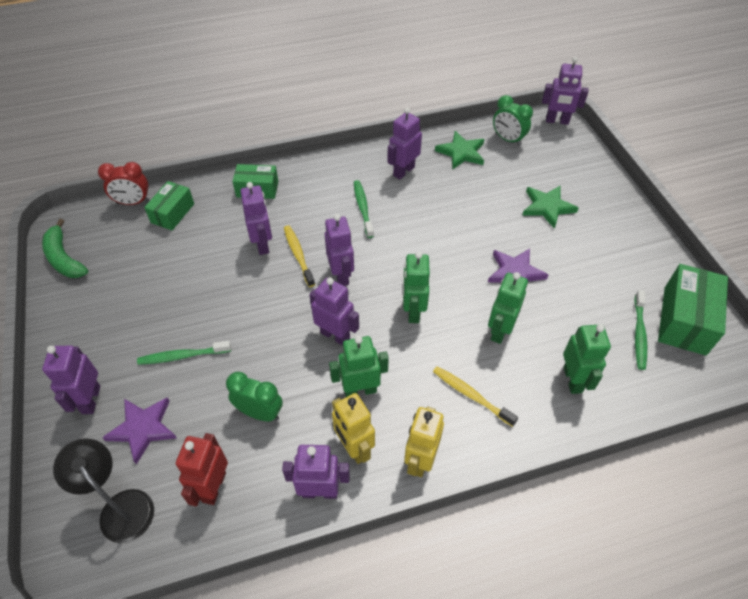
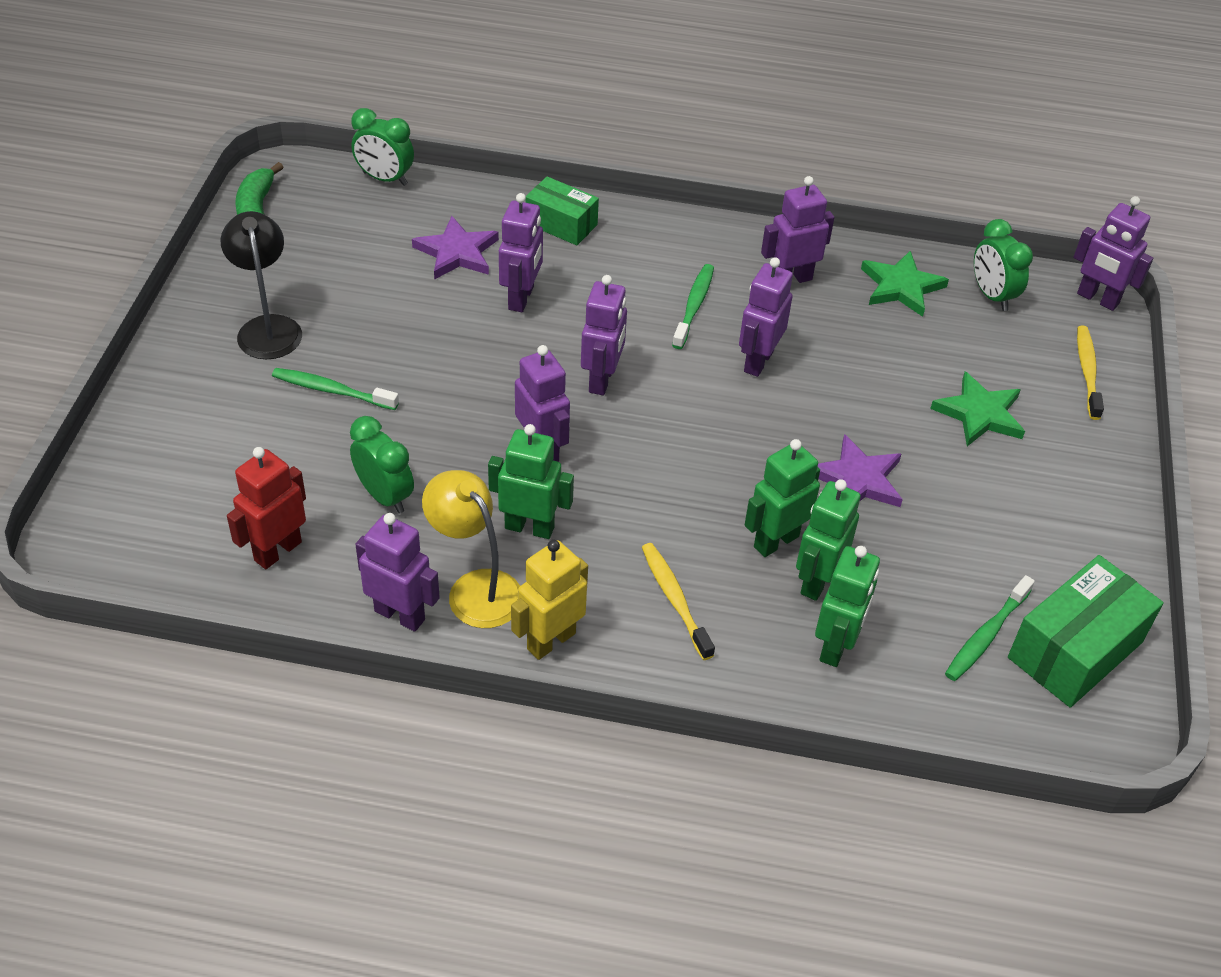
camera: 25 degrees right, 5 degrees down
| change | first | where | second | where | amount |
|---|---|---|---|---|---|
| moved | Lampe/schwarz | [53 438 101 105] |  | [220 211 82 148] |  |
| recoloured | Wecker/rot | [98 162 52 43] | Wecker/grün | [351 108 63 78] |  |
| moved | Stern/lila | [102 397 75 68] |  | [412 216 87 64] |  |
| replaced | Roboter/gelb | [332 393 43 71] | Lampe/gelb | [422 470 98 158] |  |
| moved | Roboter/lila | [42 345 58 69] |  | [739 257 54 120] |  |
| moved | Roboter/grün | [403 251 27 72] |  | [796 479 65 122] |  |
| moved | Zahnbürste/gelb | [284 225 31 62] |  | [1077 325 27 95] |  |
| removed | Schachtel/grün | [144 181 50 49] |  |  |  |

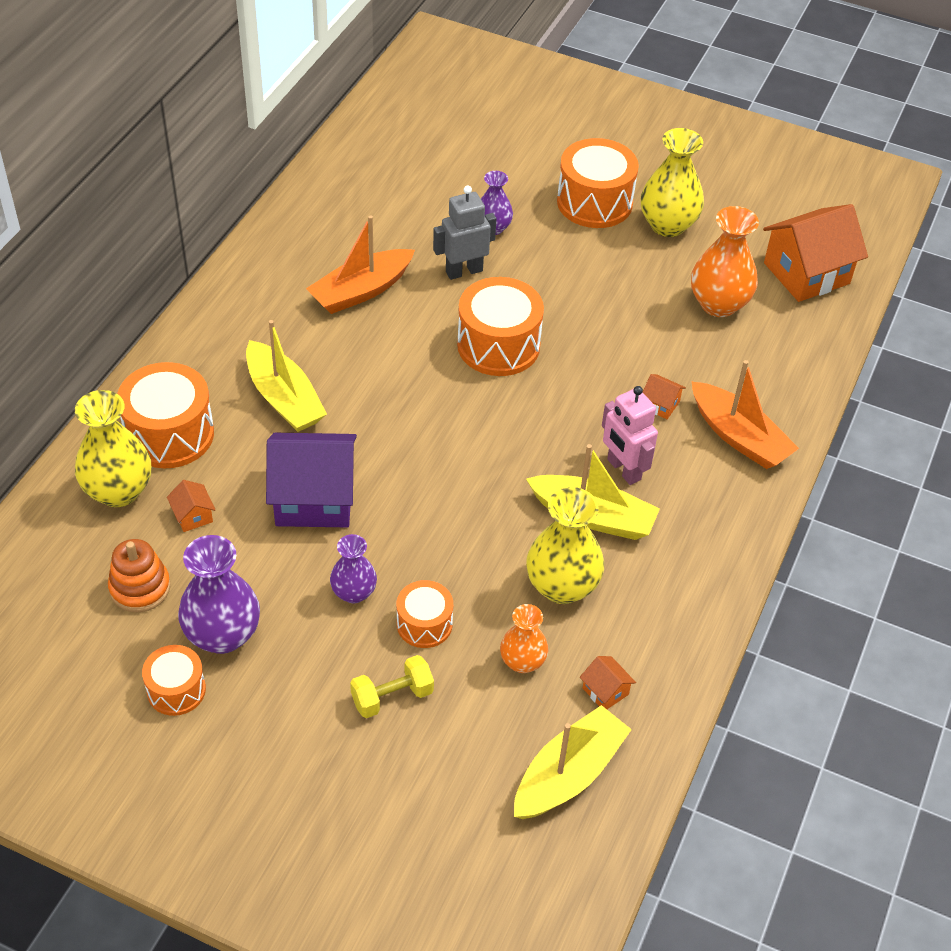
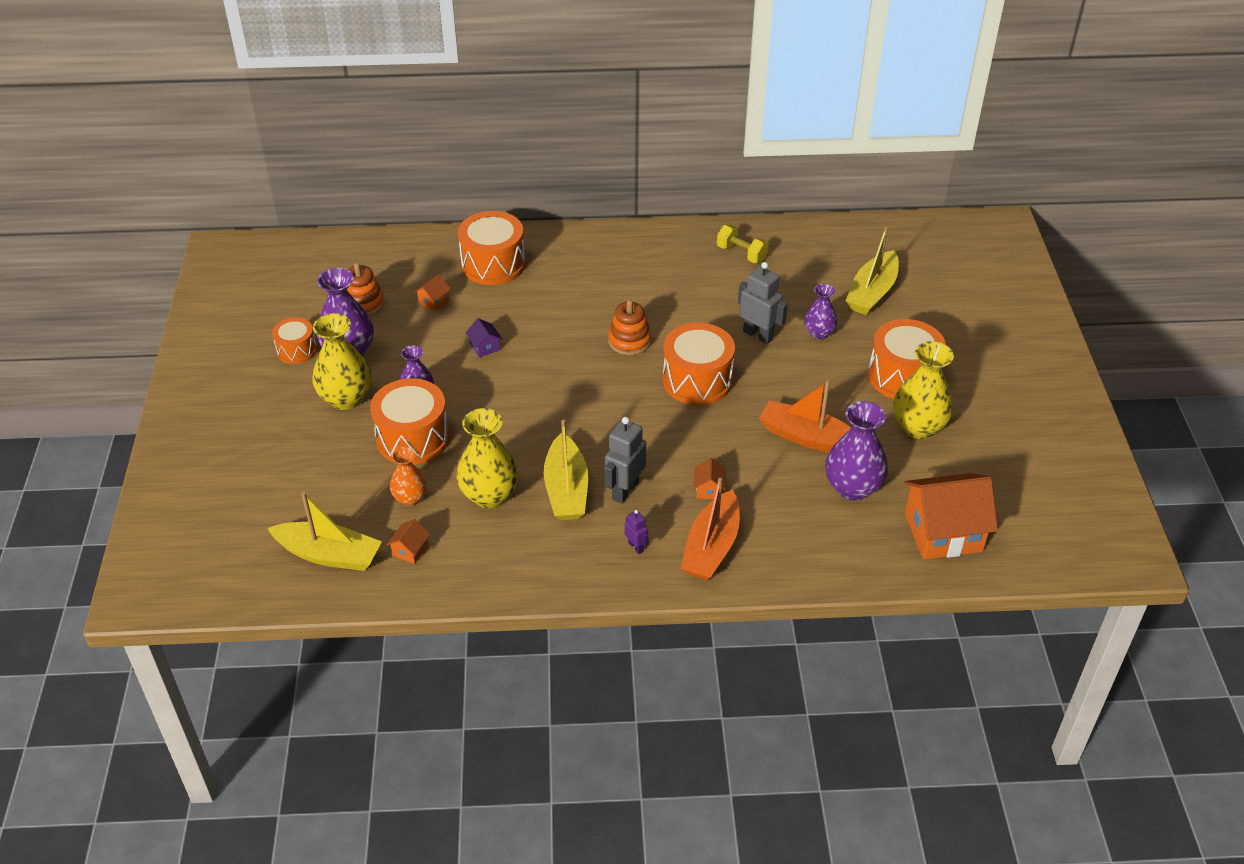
camera: 65 degrees right, 5 degrees down
| change | first | where | second | where | amount |
|---|---|---|---|---|---|
| moved | Vase/gelb | [75 390 76 117] |  | [312 313 59 97] |  |
| resized | Trommel/orange | [397 580 56 68] |  | [370 378 79 87] | x1.72 |
| resized | Haus/lila | [266 433 91 94] |  | [466 318 36 39] | x0.42 |
| recoloured | Roboter/rosa | [602 386 56 99] | Roboter/grau | [604 417 42 87] |  |
| added |  |  | Stapelspielzeug/orange | [608 300 43 55] |  |
| added |  |  | Roboter/lila | [625 510 24 44] |  |
| moved | Hantel/gelb | [350 655 84 63] |  | [717 225 52 38] |  |
| moved | Boot/orange | [306 215 109 99] |  | [759 380 92 72] |  |
| recoloured | Vase/orange | [691 206 68 111] | Vase/lila | [825 401 63 100] |  |
| moved | Boot/gelb | [246 320 81 112] |  | [846 227 53 88] |  |
| turned | Haus/orange | [763 204 105 98] |  | [904 473 94 87] | 45 degrees counterclockwise |

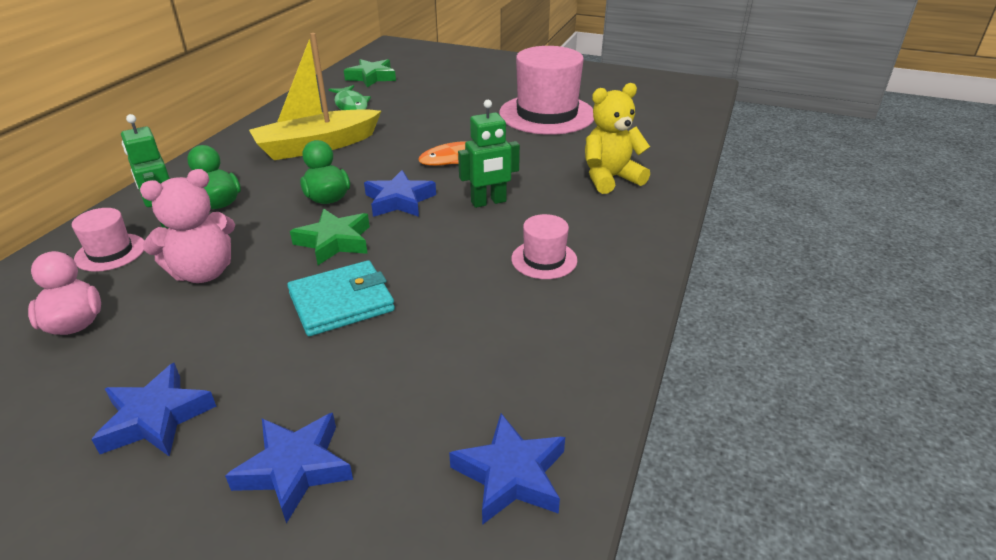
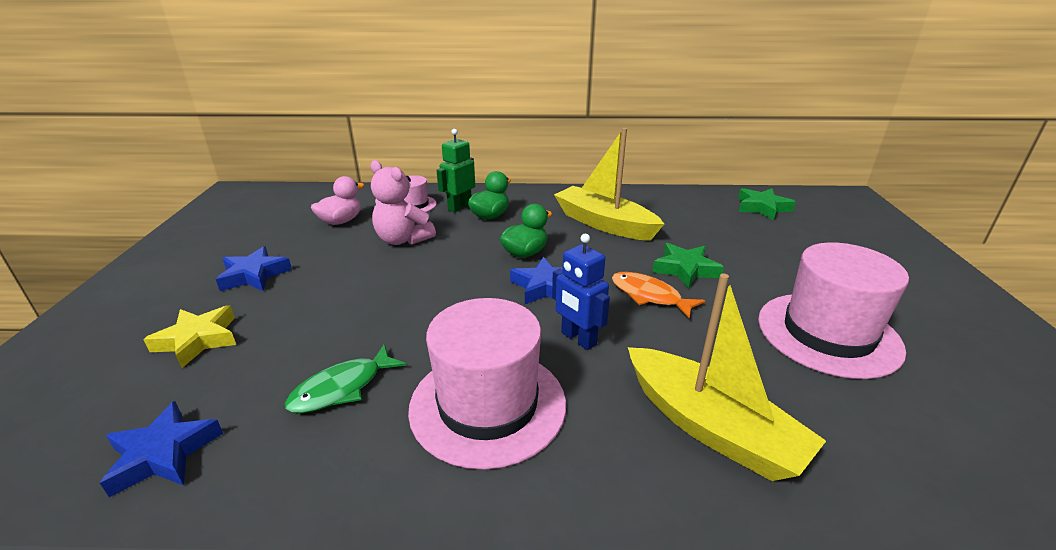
camera: 70 degrees right, 5 degrees down
| change | first | where | second | where | amount |
|---|---|---|---|---|---|
| recoloured | Stern/blau | [225 413 128 111] | Stern/gelb | [143 306 93 62] |  |
| moved | Fisch/grün | [328 85 43 25] |  | [285 344 122 69] |  |
| resized | Hut/rosa | [511 214 66 65] |  | [408 298 158 172] | x2.08 |
| recoloured | Roboter/grün | [458 100 62 108] | Roboter/blau | [552 234 58 116] |  |
| replaced | Teddybär/gelb | [585 83 65 111] | Boot/gelb | [628 274 198 207] |  |
| moved | Stern/grün | [290 209 80 56] |  | [653 243 71 46] |  |
| removed | Geldbörse/türkis | [287 260 108 76] |  |  |  |

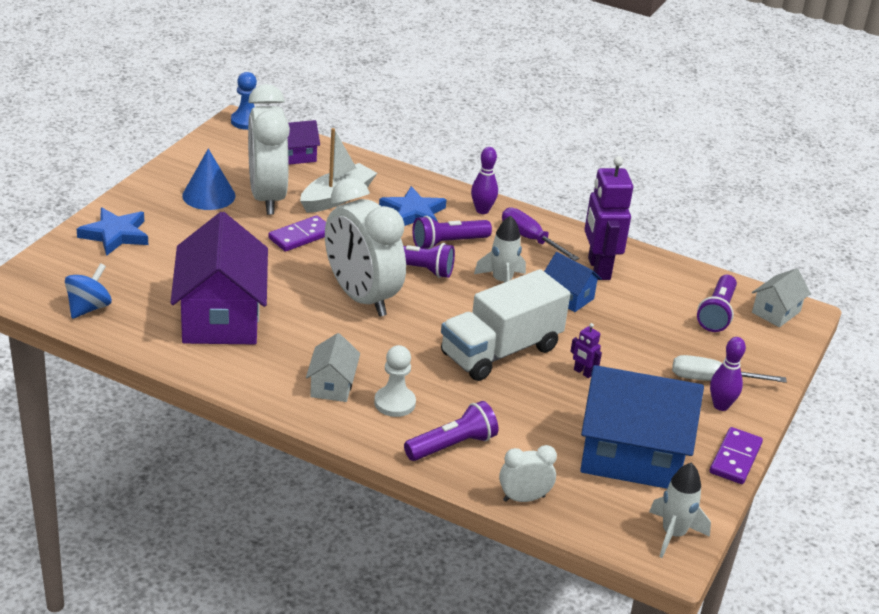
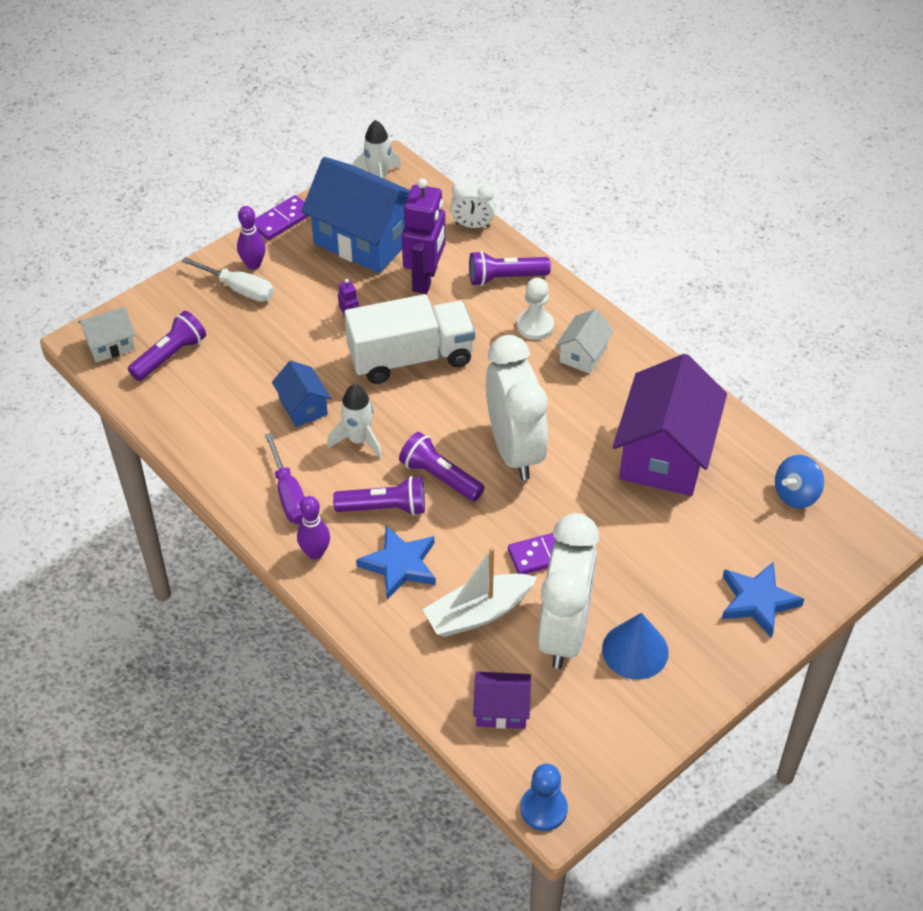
camera: 155 degrees left, 15 degrees up
| change | first | where | second | where | amount |
|---|---|---|---|---|---|
| moved | Roboter/lila | [584 156 49 124] |  | [402 178 44 116] |  |

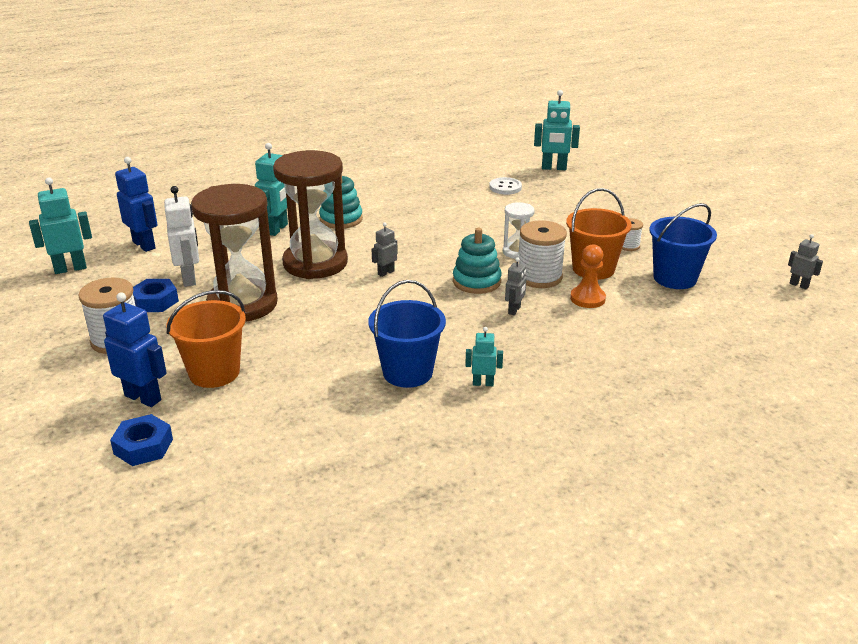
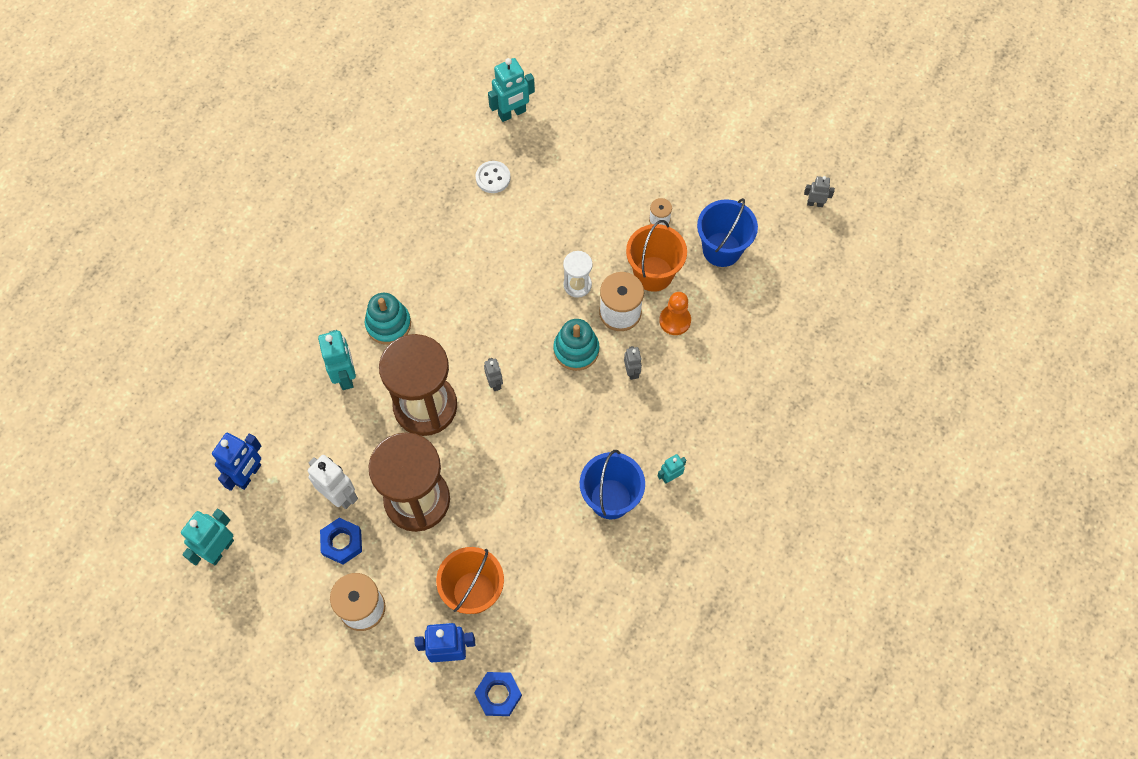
camera: 35 degrees left, 35 degrees up
| change | first | where | second | where | amount |
|---|---|---|---|---|---|
| turned | Roboter/blau | [115 157 43 95] |  | [212 433 49 58] | 105 degrees clockwise |
| turned | Roboter/grau | [371 223 27 54] |  | [484 358 19 33] | 150 degrees clockwise |

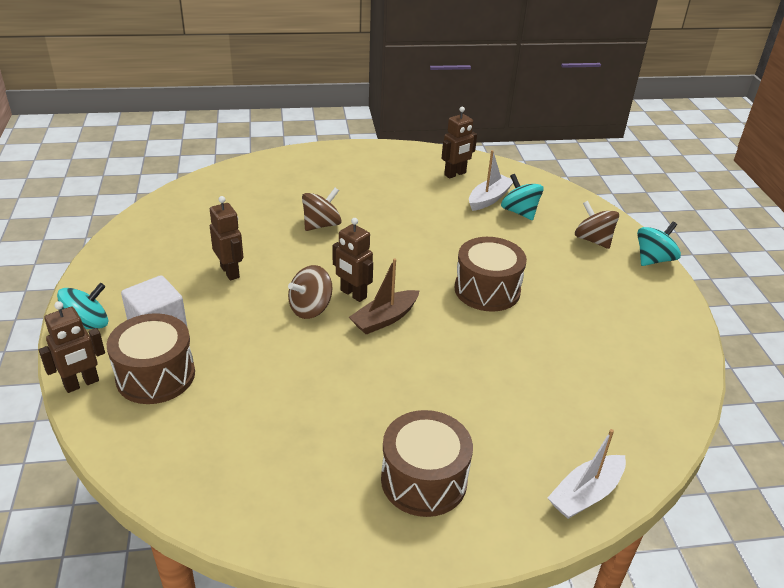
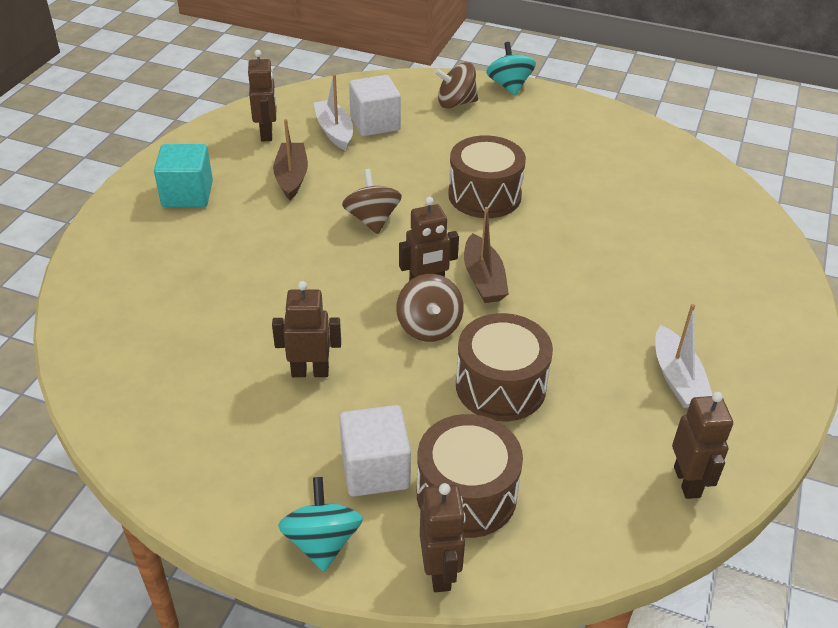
camera: 60 degrees left, 5 degrees up
| change | first | where | second | where | amount |
|---|---|---|---|---|---|
| added |  |  | Kubus/türkis | [154 144 59 63] |  |
| added |  |  | Boot/braun | [273 119 35 81] |  |
| moved | Kreisel/braun | [302 188 40 43] |  | [342 169 60 65] |  |
| replaced | Kreisel/türkis | [501 174 43 46] | Kubus/weiß | [349 75 52 61] |  |
| moved | Trommel/braun | [381 410 92 107] |  | [456 313 97 108] |  |
| moved | Boot/weiß | [547 429 79 90] |  | [655 304 57 104] |  |
| added |  |  | Roboter/braun | [672 392 61 107] |  |

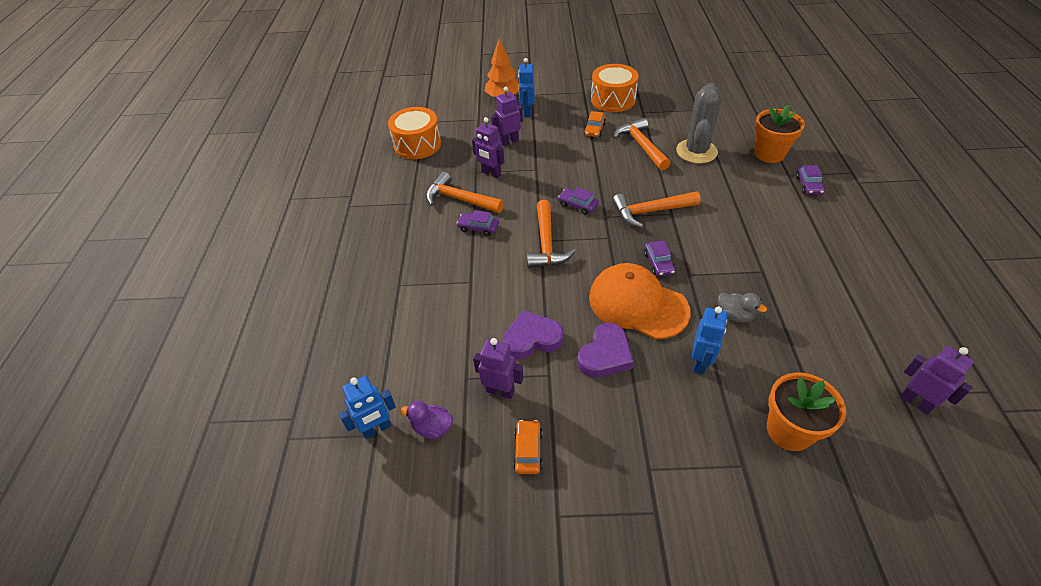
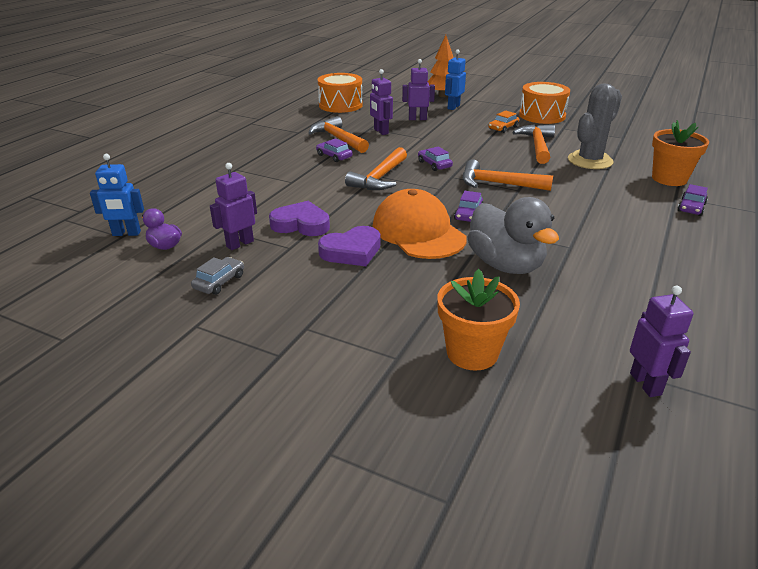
camera: 25 degrees right, 15 degrees down
| change | first | where | second | where | amount |
|---|---|---|---|---|---|
| recoloured | Auto/orange | [513 420 29 54] | Auto/grau | [191 257 53 38] |  |
| turned | Roboter/lila | [473 338 50 61] |  | [210 163 47 87] | 90 degrees counterclockwise |
| resized | Ente/grau | [718 293 49 29] |  | [467 197 92 77] | x2.06 |
| removed | Roboter/blau | [692 307 35 67] |  |  |  |

